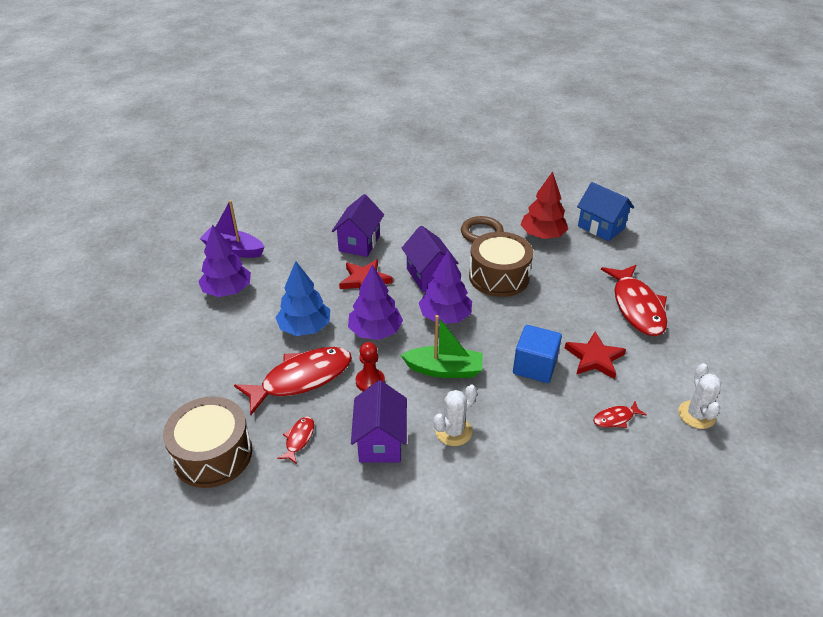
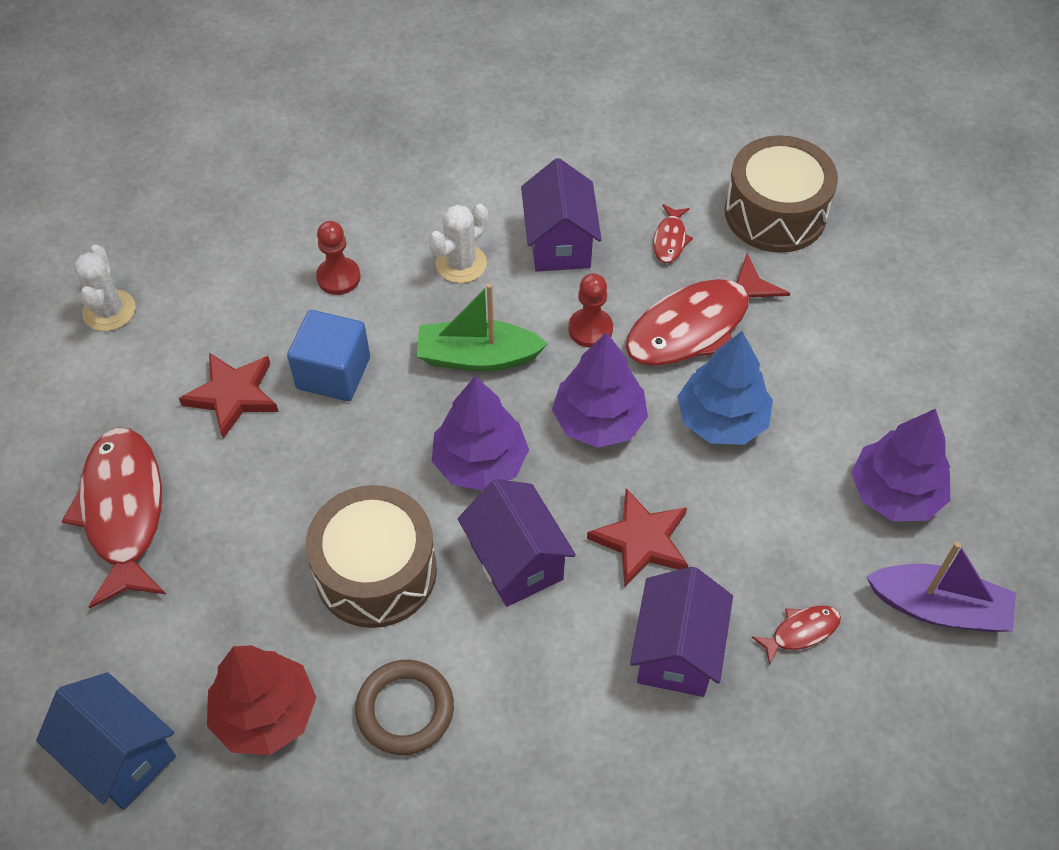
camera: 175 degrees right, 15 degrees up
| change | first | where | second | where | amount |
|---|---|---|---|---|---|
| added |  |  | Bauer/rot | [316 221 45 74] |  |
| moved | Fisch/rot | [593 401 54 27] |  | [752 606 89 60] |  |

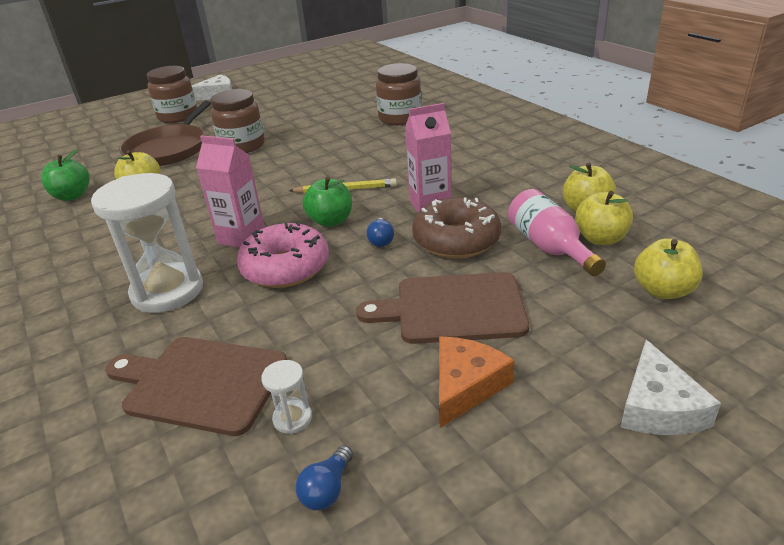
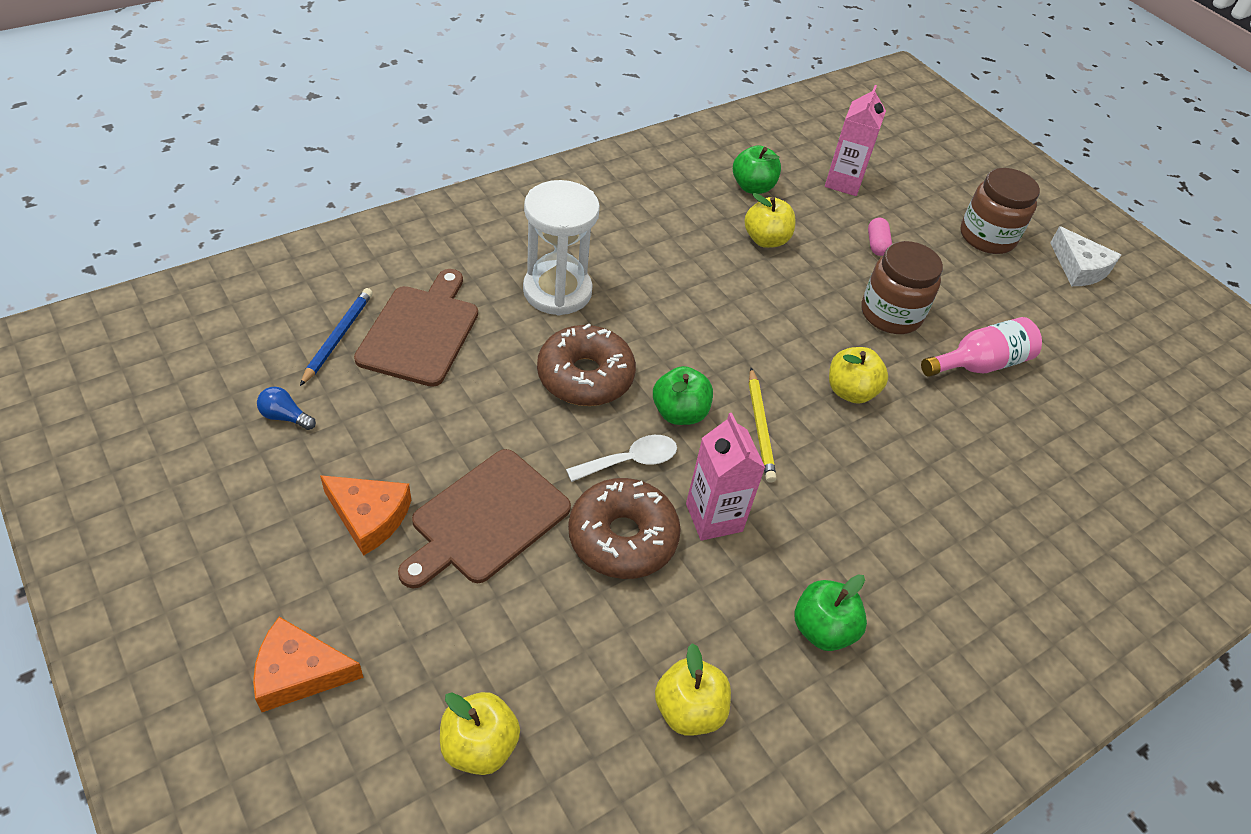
camera: 80 degrees right, 15 degrees up
| change | first | where | second | where | amount |
|---|---|---|---|---|---|
| recoloured | Käse/weiß | [621 340 100 95] | Käse/orange | [253 617 111 95] |  |
| added |  |  | Bleistift/blau | [300 288 73 98] |  |
| turned | Schneidebrett/braun | [356 272 173 72] |  | [398 449 173 140] | 135 degrees counterclockwise |
| recoloured | Donut/rosa | [237 221 92 67] | Donut/braun | [537 323 99 83] |  |
| replaced | Glühbirne/blau | [367 218 27 29] | Löffel/weiß | [566 435 111 47] |  |
| added |  |  | Apfel/grün | [795 574 72 77] |  |
| moved | Getränkekarton/rosa | [196 135 69 113] |  | [825 85 61 111] |  |
| moved | Apfel/gelb | [575 191 58 54] |  | [829 347 59 57] |  |
| replaced | Pfanne/braun | [119 101 92 65] | Kapsel/rosa | [868 218 24 38] |  |
| moved | Flasche/rosa | [508 189 98 87] |  | [921 317 121 60] |  |
| removed | Sanduhr/weiß | [261 360 51 74] |  |  |  |
| removed | Einmachglas/braun | [376 63 46 62] |  |  |  |

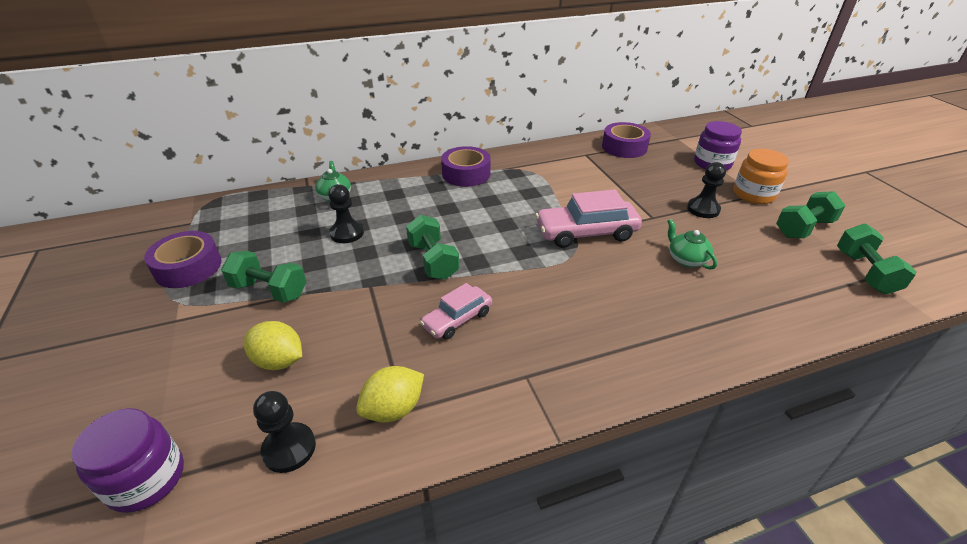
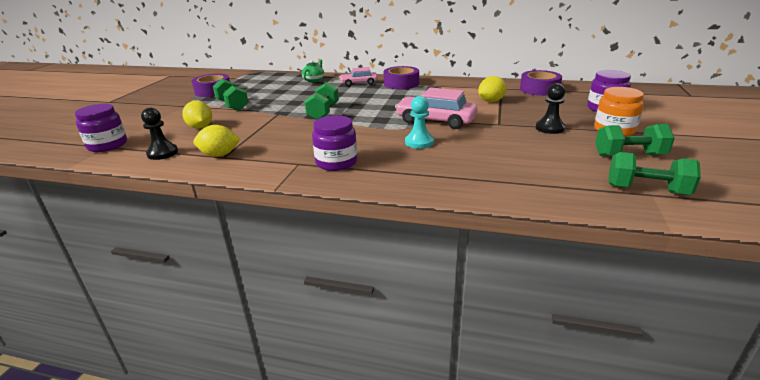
camera: 35 degrees right, 10 degrees down
| change | first | where | second | where | amount |
|---|---|---|---|---|---|
| added |  |  | Einmachglas/lila | [312 115 45 56] |  |
| moved | Auto/rosa | [420 283 72 57] |  | [339 67 39 19] |  |
| added |  |  | Bauer/türkis | [405 96 29 53] |  |
| added |  |  | Zitrone/gelb | [478 76 29 26] |  |
| turned | Hantel/grün | [837 223 80 71] |  | [609 152 92 43] | 75 degrees clockwise |
| removed | Bauer/schwarz | [328 184 36 59] |  |  |  |
| removed | Teekanne/grün | [667 219 50 51] |  |  |  |

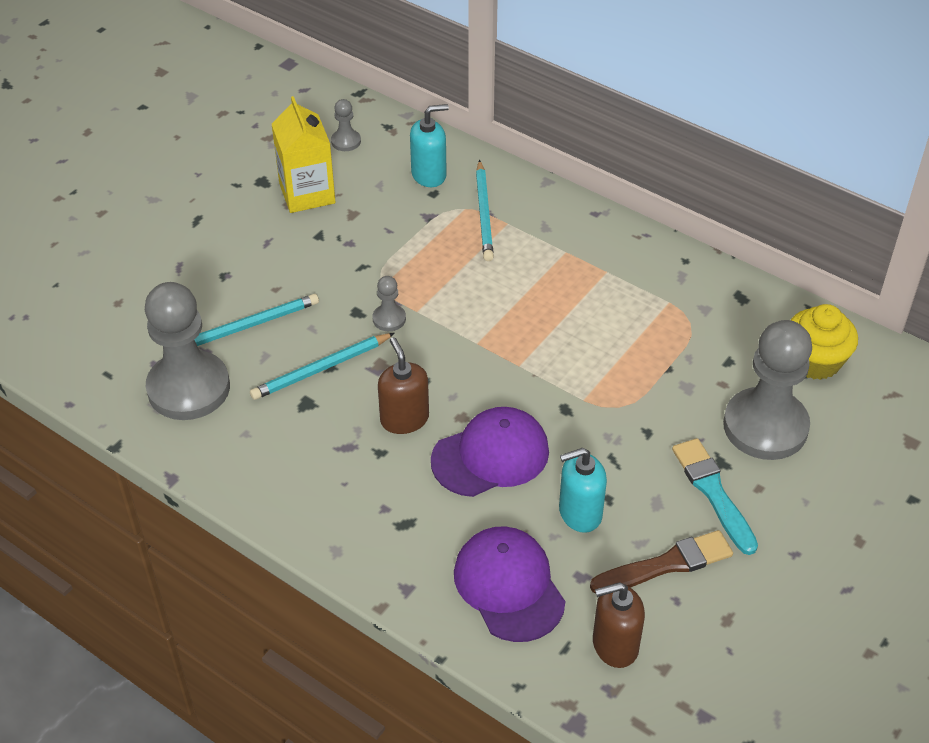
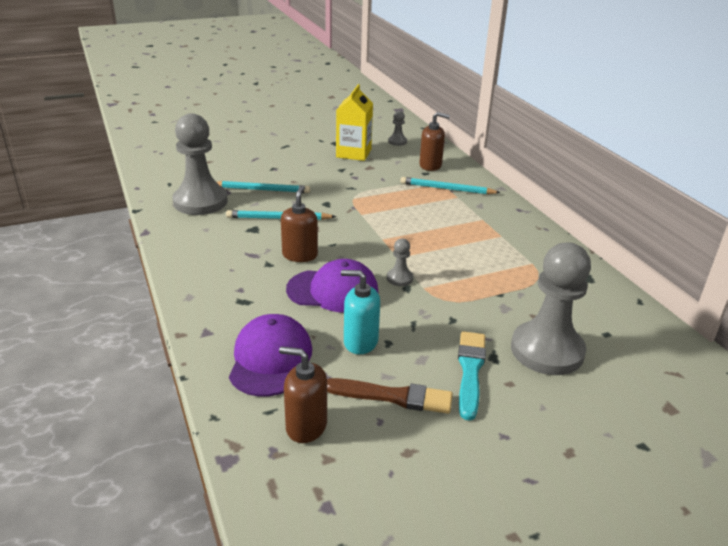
camera: 30 degrees right, 15 degrees down
| change | first | where | second | where | amount |
|---|---|---|---|---|---|
| moved | Bauer/grau | [372 276 34 55] |  | [387 238 26 48] |  |
| turned | Bleistift/türkis | [476 160 18 101] |  | [400 177 101 17] | 75 degrees clockwise |
| recoloured | Seifenspender/türkis | [410 104 39 83] | Seifenspender/braun | [419 112 31 59] |  |
| removed | Muffin/gelb | [791 304 67 76] |  |  |  |

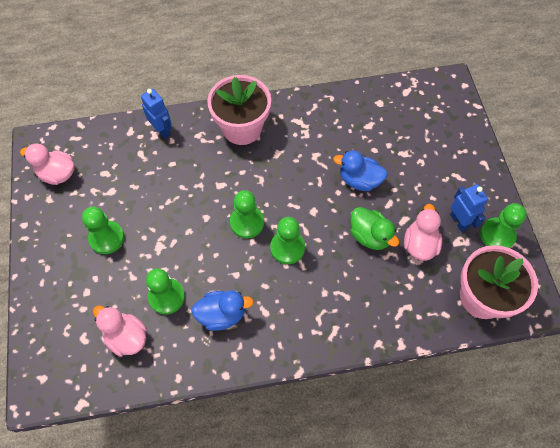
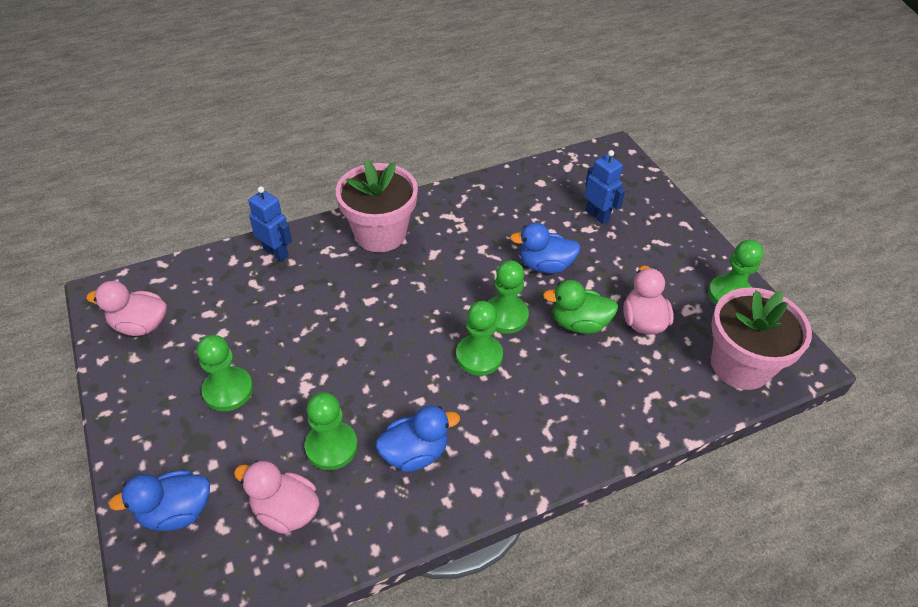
camera: 15 degrees left, 15 degrees down
| change | first | where | second | where | amount |
|---|---|---|---|---|---|
| added |  |  | Ente/blau | [109 470 101 61] |  |
| moved | Bauer/grün | [230 190 34 48] |  | [488 260 41 74] |  |
| turned | Ente/grün | [350 207 49 43] |  | [543 280 76 54] | 150 degrees clockwise |
| moved | Roboter/blau | [450 184 38 48] |  | [585 150 40 74] |  |

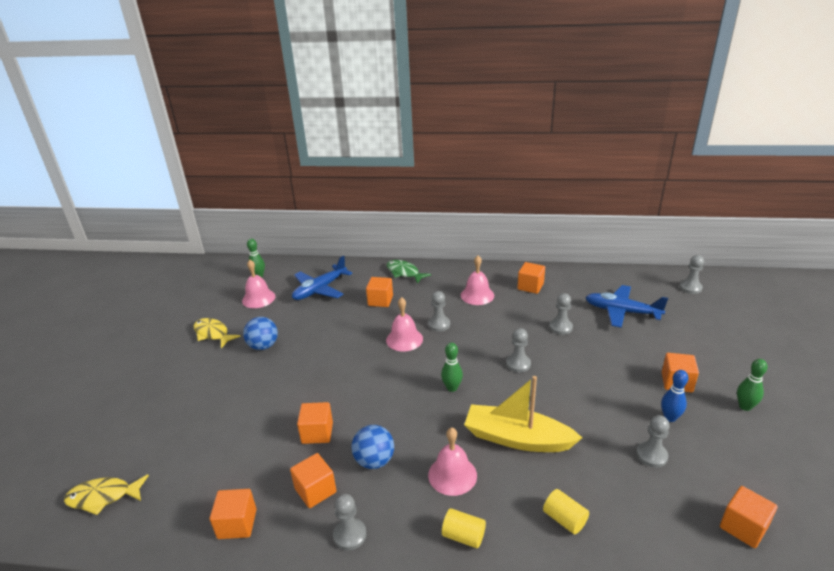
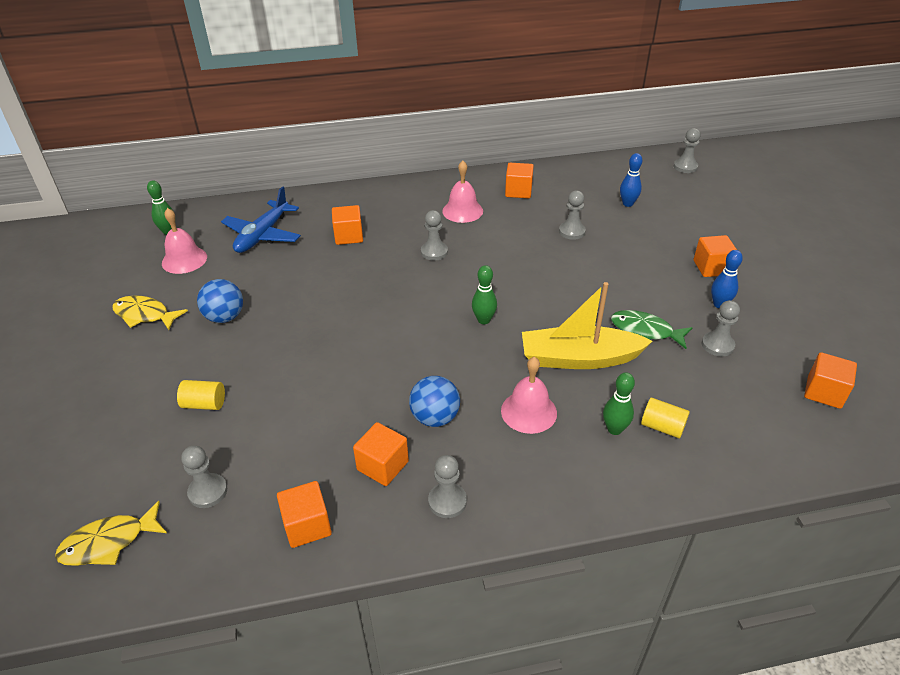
camera: 20 degrees left, 10 degrees up
| change | first | where | second | where | amount |
|---|---|---|---|---|---|
| moved | Vollzylinder/gelb | [442 508 44 40] |  | [177 380 48 30] |  |
| moved | Bauer/grau | [506 328 25 45] |  | [181 446 46 62] |  |
| moved | Bowlingkegel/grün | [737 359 31 52] |  | [603 372 32 63] |  |
| moved | Fisch/grün | [387 260 44 24] |  | [611 310 82 39] |  |
| replaced | Flugzeug/blau | [585 285 83 43] | Bowlingkegel/blau | [620 153 22 54] |  |
| removed | Kubus/orange | [297 402 36 42] |  |  |  |
| removed | Glocke/rosa | [386 297 37 54] |  |  |  |

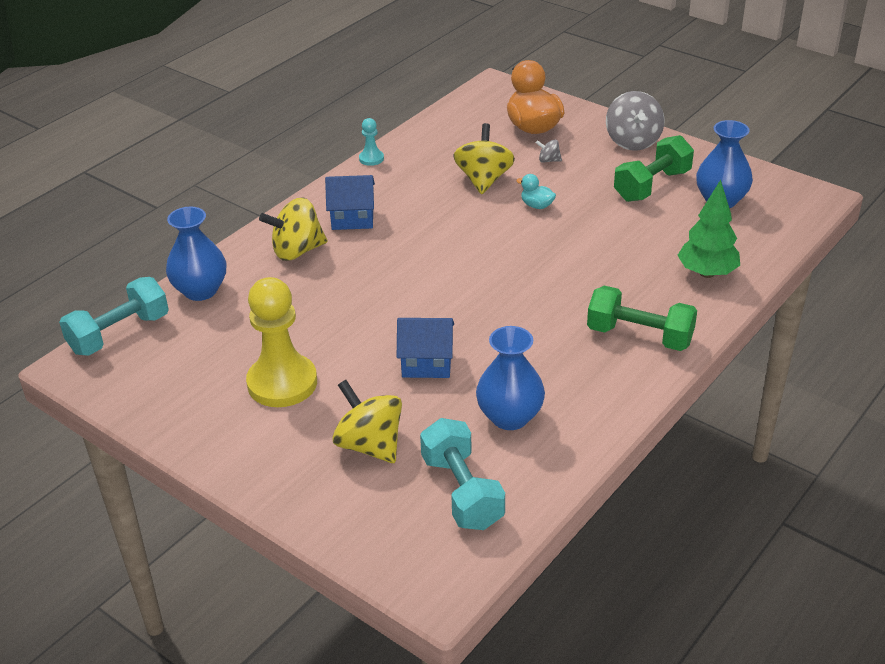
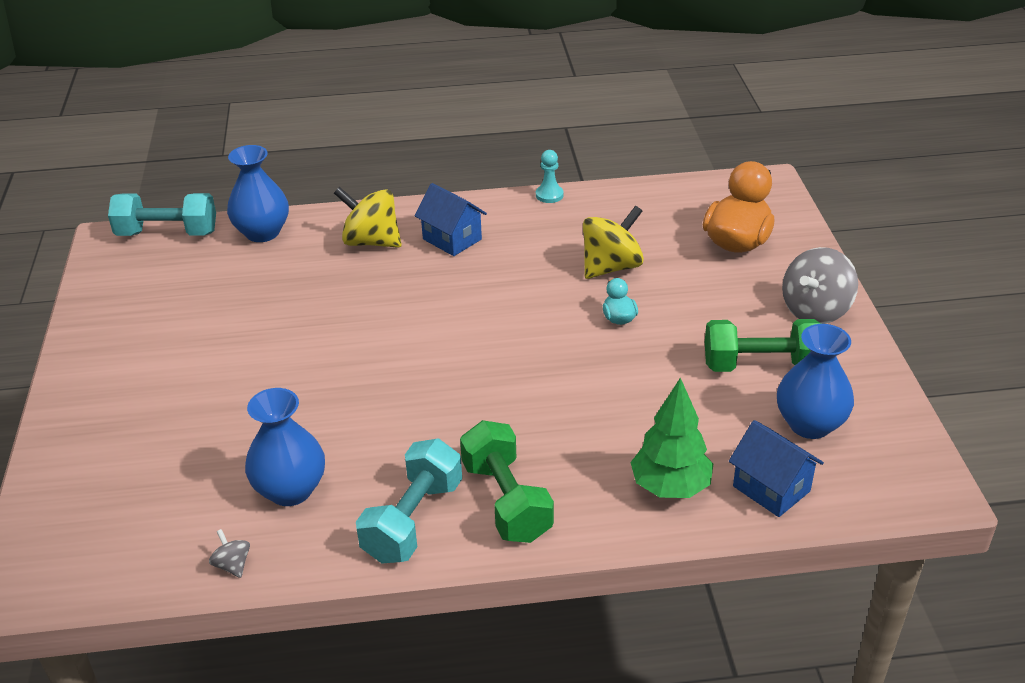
camera: 45 degrees right, 0 degrees up
| change | first | where | second | where | amount |
|---|---|---|---|---|---|
| moved | Kreisel/grau | [536 140 26 23] |  | [209 529 41 49] |  |
| moved | Hantel/türkis | [420 418 85 112] |  | [356 438 106 125] |  |
| moved | Haus/blau | [397 318 57 60] |  | [729 420 95 97] |  |
| removed | Bauer/gelb | [246 277 71 130] |  |  |  |
| removed | Kreisel/gelb | [332 380 70 83] |  |  |  |

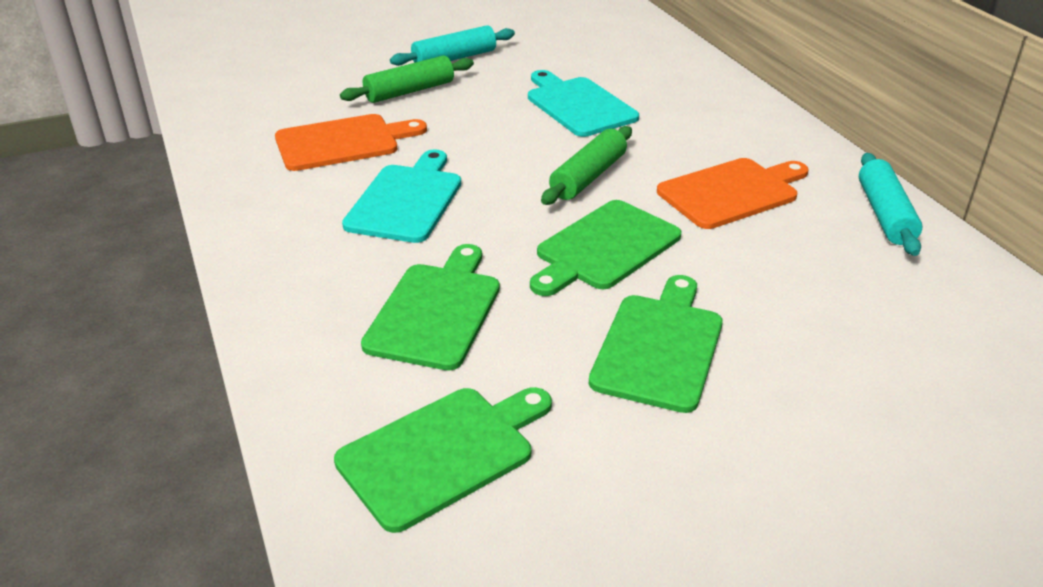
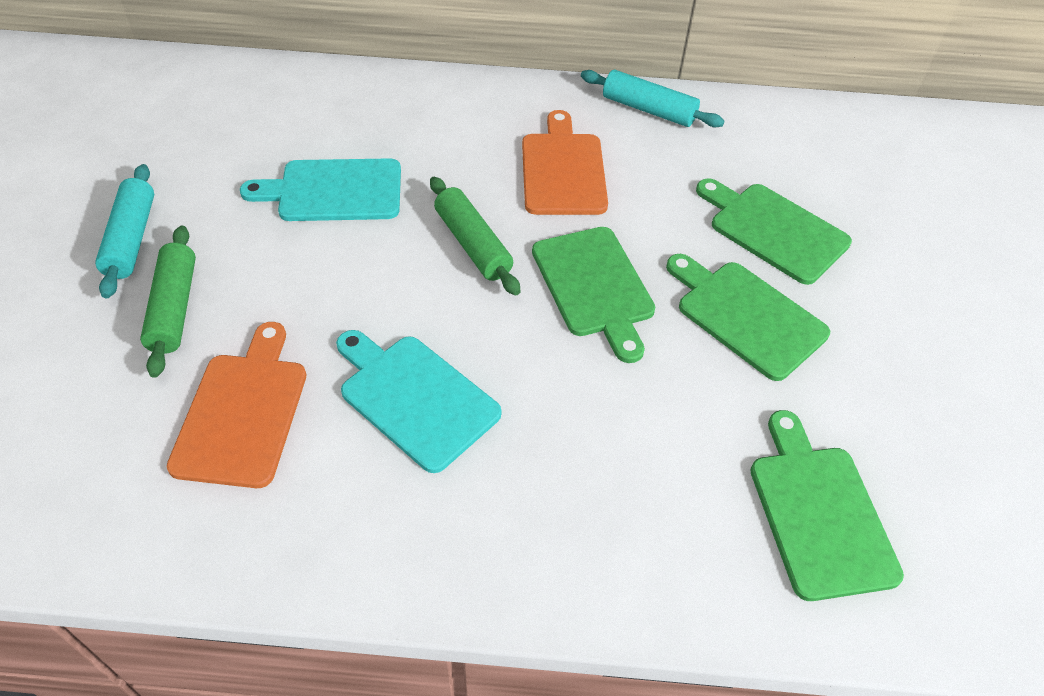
camera: 65 degrees left, 15 degrees up
| change | first | where | second | where | amount |
|---|---|---|---|---|---|
| moved | Schneidebrett/grün | [361 244 139 127] |  | [696 178 156 107] |  |

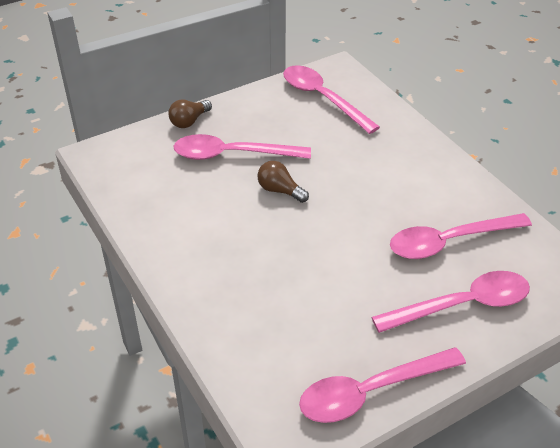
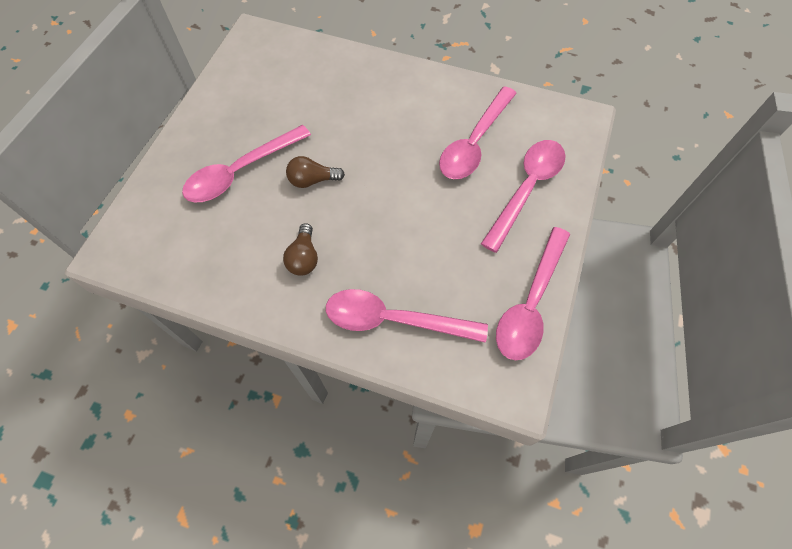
camera: 40 degrees left, 20 degrees up
| change | first | where | second | where | amount |
|---|---|---|---|---|---|
| moved | Glühbirne/braun | [168 100 44 28] |  | [283 223 35 53] |  |
| moved | Löffel/rosa | [283 65 97 69] |  | [326 289 162 54] |  |

